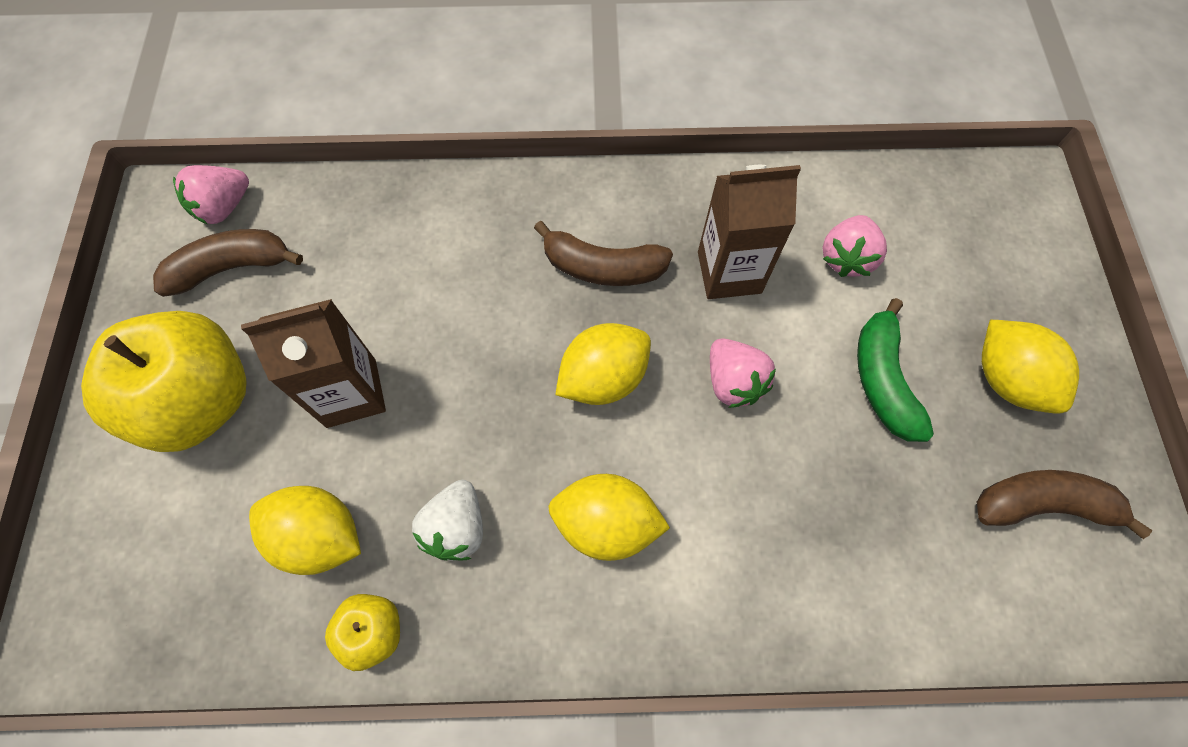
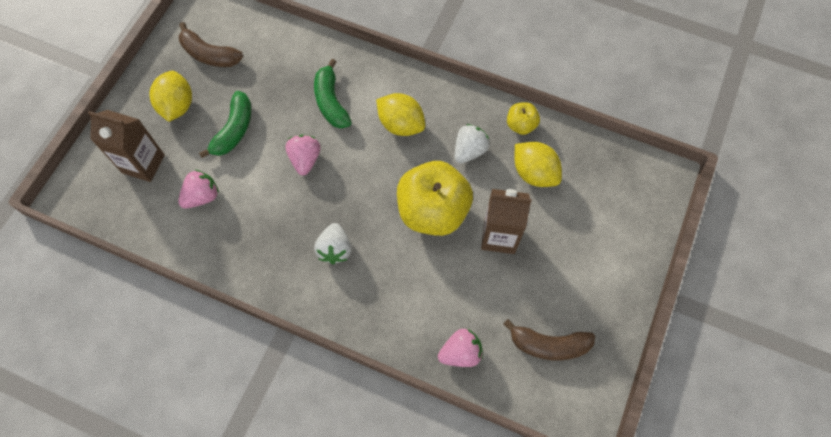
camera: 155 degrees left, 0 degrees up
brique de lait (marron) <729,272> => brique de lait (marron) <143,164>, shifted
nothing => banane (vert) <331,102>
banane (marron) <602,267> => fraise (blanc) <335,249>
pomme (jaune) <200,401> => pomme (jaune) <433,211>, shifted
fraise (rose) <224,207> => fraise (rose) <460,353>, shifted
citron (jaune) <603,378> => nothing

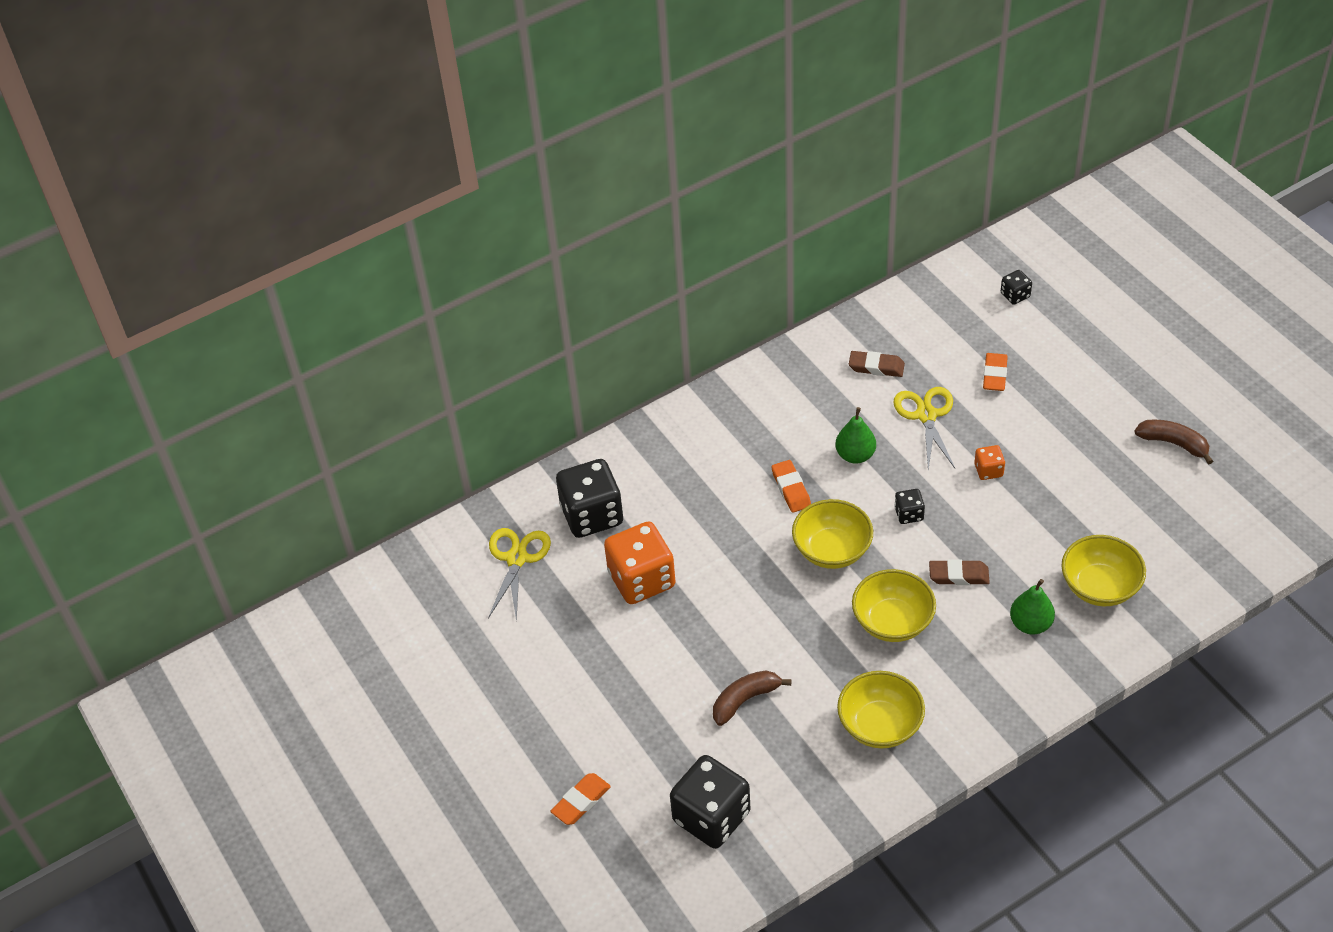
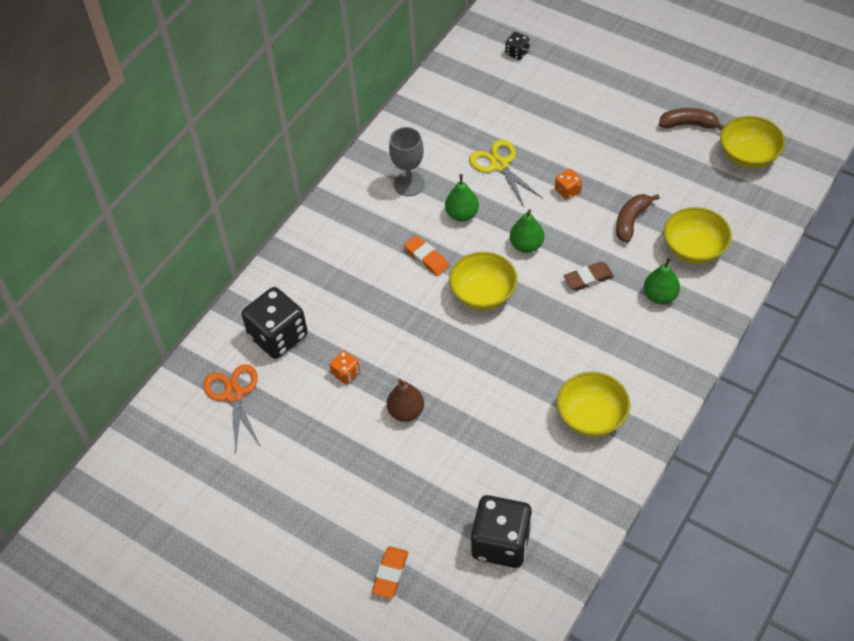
camera: 25 degrees left, 5 degrees up
ciseaux (jaune) <517,558> => ciseaux (orange) <234,394>
dé (orange) <641,579> => dé (orange) <346,373>, x0.47
nothing => poire (marron) <406,411>
nothing => verre à pied (gris) <409,184>
dé (noir) <909,514> => poire (vert) <526,245>
banane (marron) <745,700> => banane (marron) <631,221>, shifted
bol (jaune) <892,622> => bol (jaune) <748,156>, shifted
gomme (marron) <876,367> => nothing
gomme (orange) <994,375> => nothing

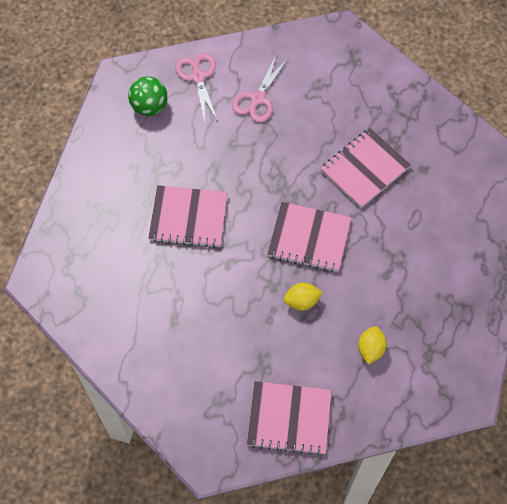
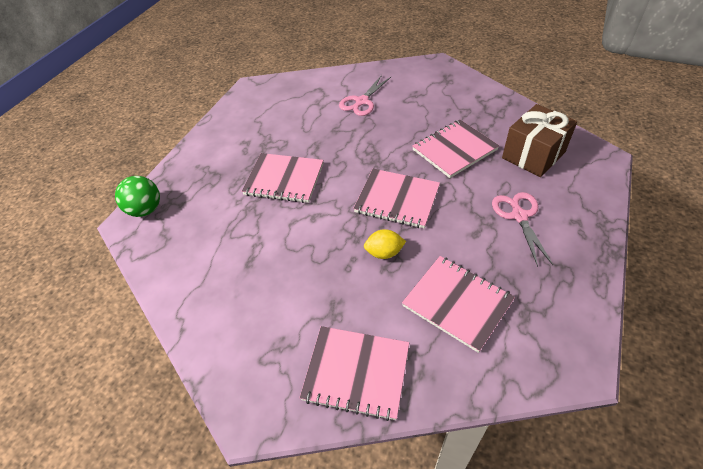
camera: 10 degrees right, 15 degrees down
balle (vert) <149,106> => balle (vert) <145,210>, shifted
citron (jaune) <370,349> => carnet (rose) <457,303>
ciseaux (rose) <198,77> => ciseaux (rose) <519,216>, shifted
nothing => cadeau (marron) <533,155>

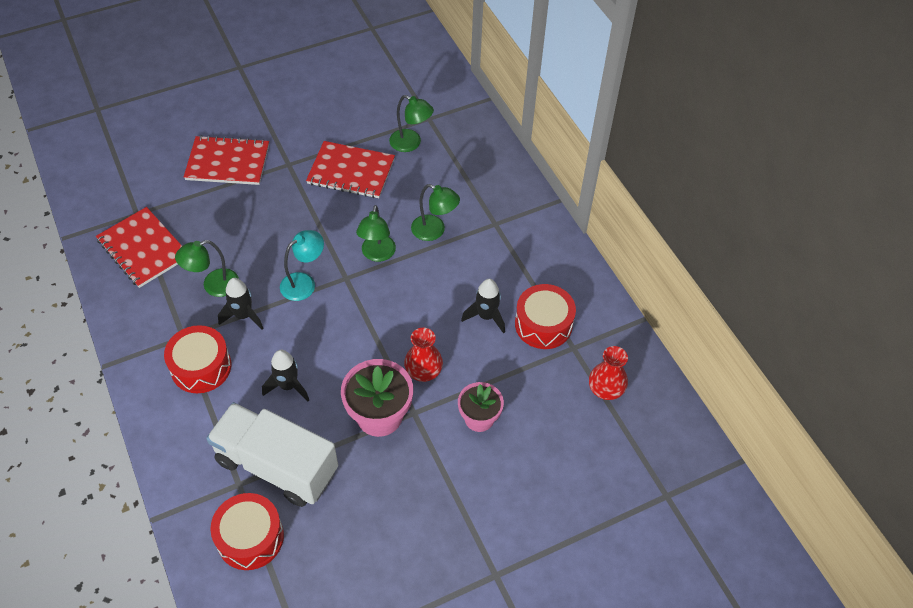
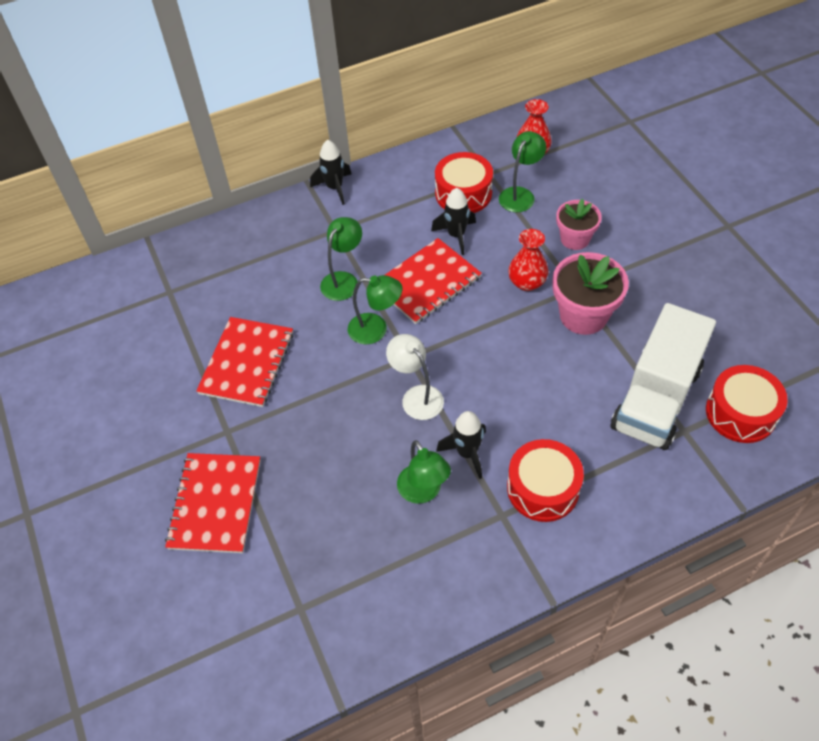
camera: 85 degrees left, 0 degrees up
fusée (noir) <288,386> => fusée (noir) <335,188>, shifted
carnet (rouge) <143,249> => carnet (rouge) <427,282>, shifted
lampe (turquoise) <304,282> => lampe (blanc) <417,396>
lampe (vert) <411,143> => lampe (vert) <520,194>, shifted

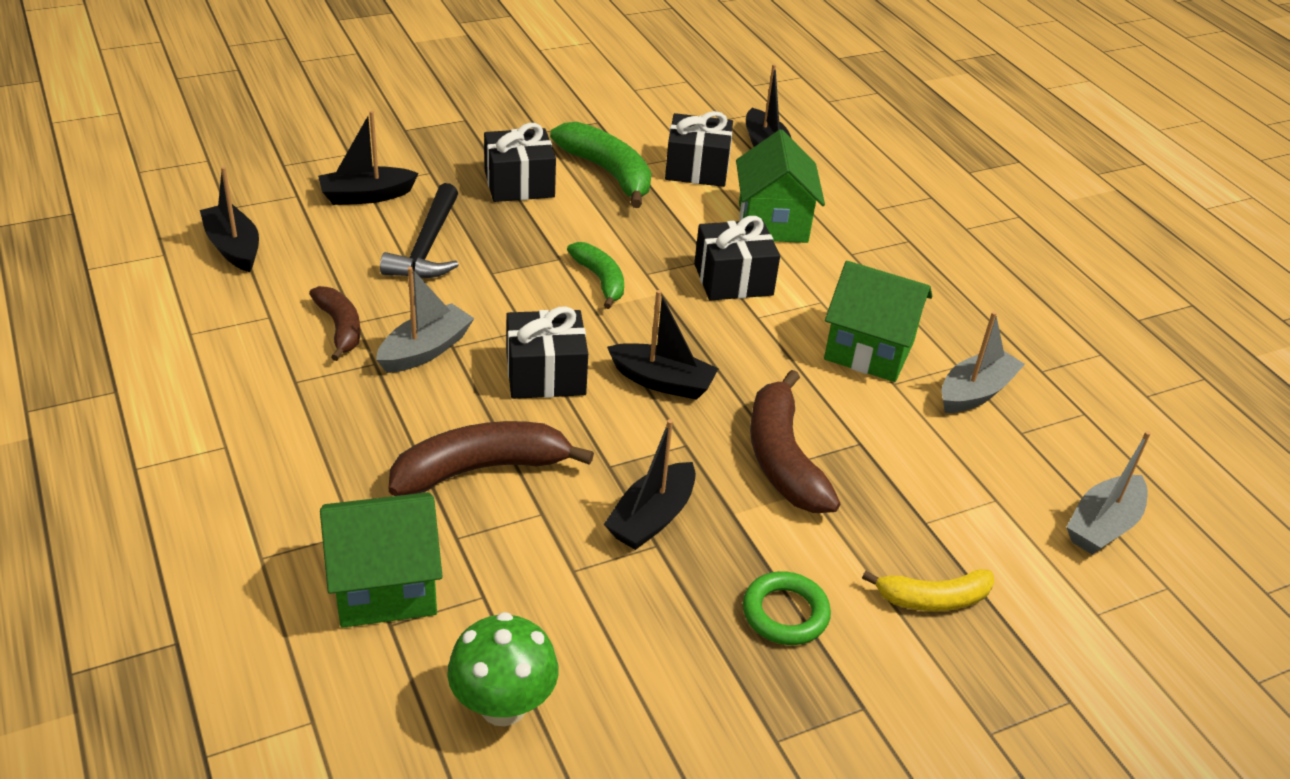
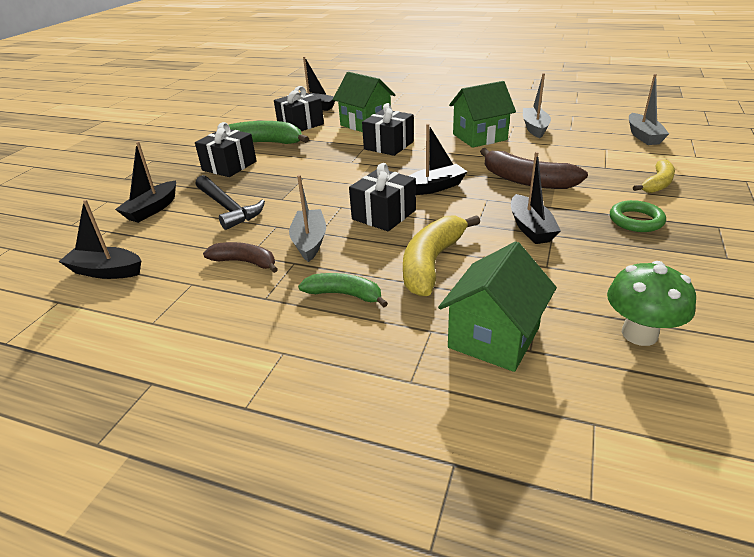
camera: 40 degrees left, 5 degrees down
banane (vert) <600,280> => banane (vert) <344,294>, shifted
banane (marron) <481,469> => banane (jaune) <431,263>

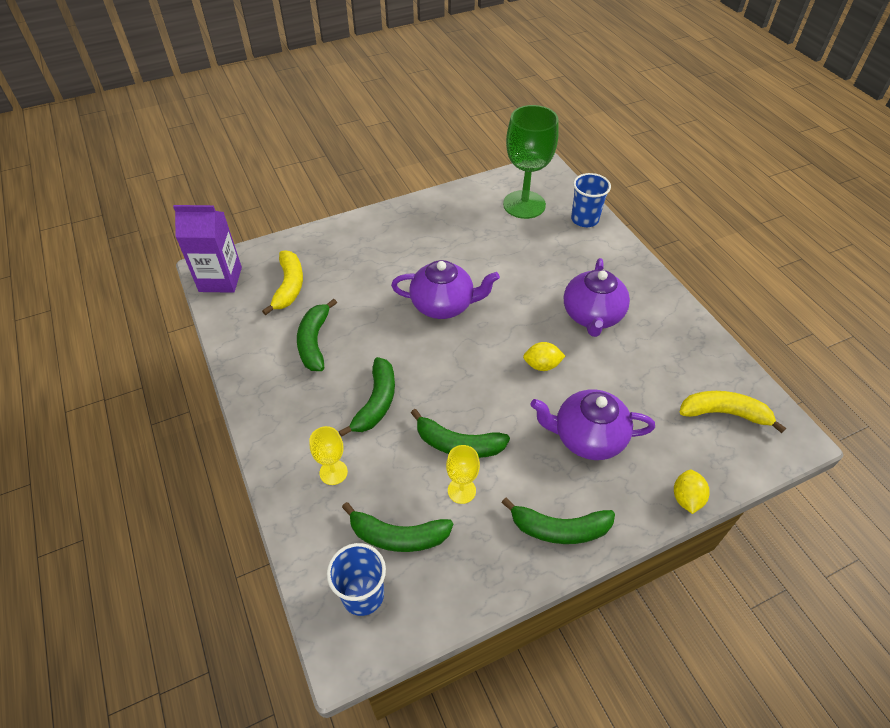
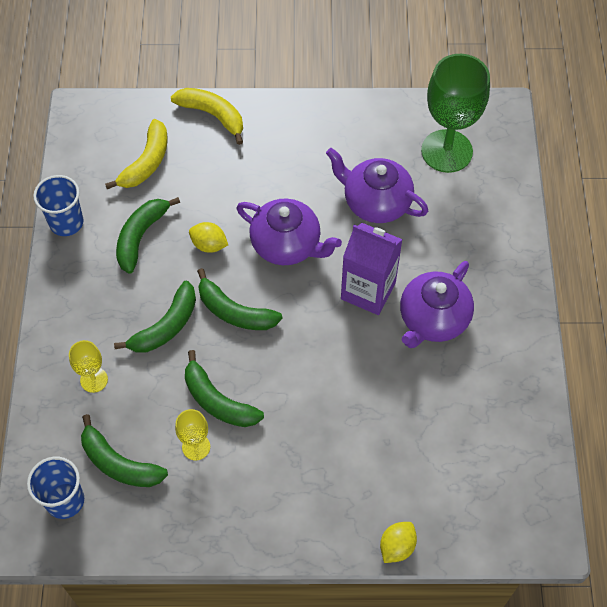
camera: 25 degrees right, 10 degrees up
gobelet (bleu) <584,219> => gobelet (bleu) <66,222>, shifted
banane (jaune) <724,413> => banane (jaune) <213,115>, shifted
citron (jaune) <542,365> => citron (jaune) <209,245>, shifted
banane (vert) <559,529> => banane (vert) <234,311>, shifted
théière (violet) <587,437> => théière (violet) <375,202>, shifted
brique de lait (violet) <220,279> => brique de lait (violet) <368,291>, shifted

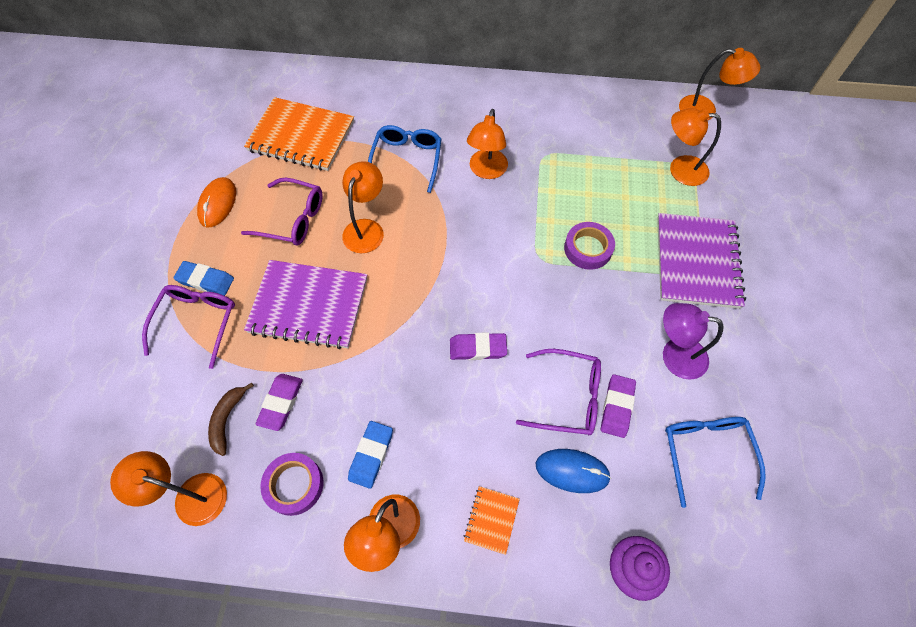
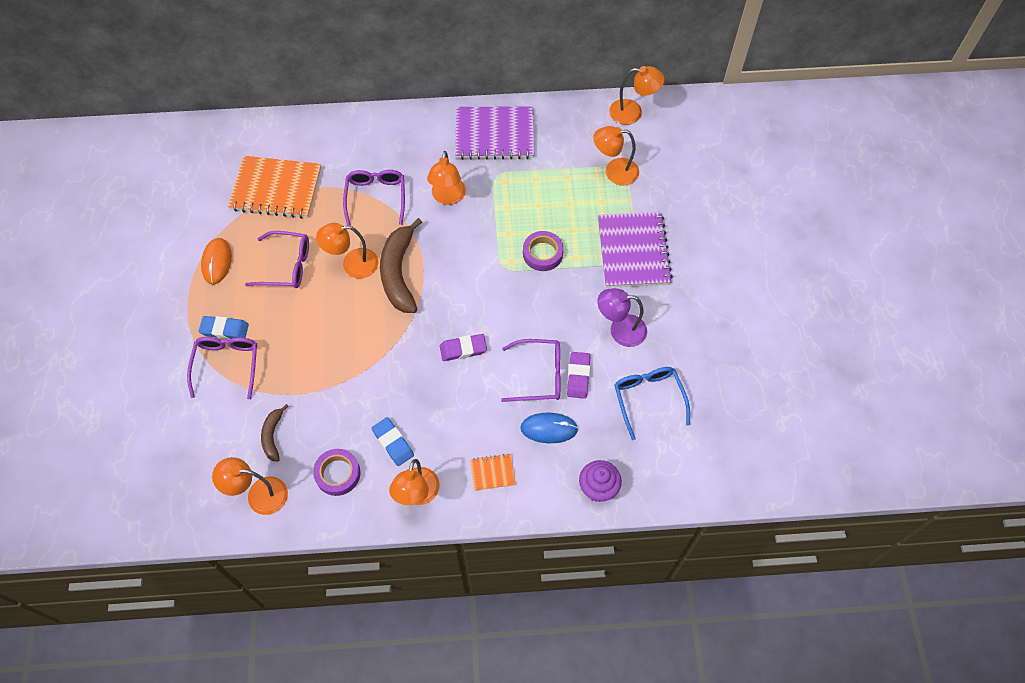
camera: 10 degrees left, 0 degrees up
lampe (orange) <366,228> => lampe (orange) <352,264>, 105 degrees counterclockwise
lunettes (bleu) <407,160> => lunettes (violet) <376,197>
gomme (bleu) <371,455> => gomme (bleu) <393,443>, 45 degrees counterclockwise
nothing => banane (marron) <399,273>
carnet (violet) <309,305> => carnet (violet) <494,135>, shifted
carnet (orange) <491,520> => carnet (orange) <492,472>, 75 degrees clockwise
gomme (violet) <281,403> => nothing

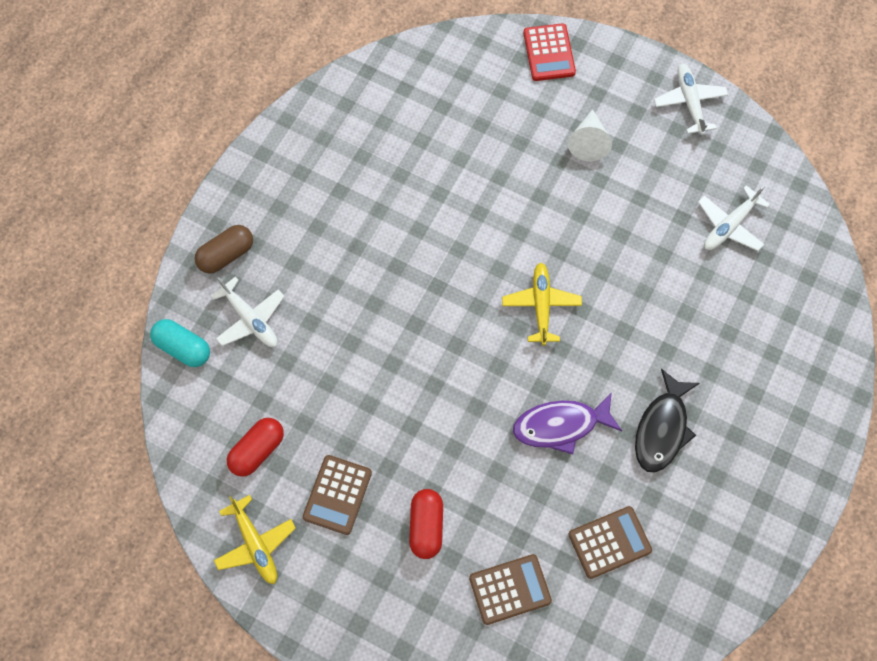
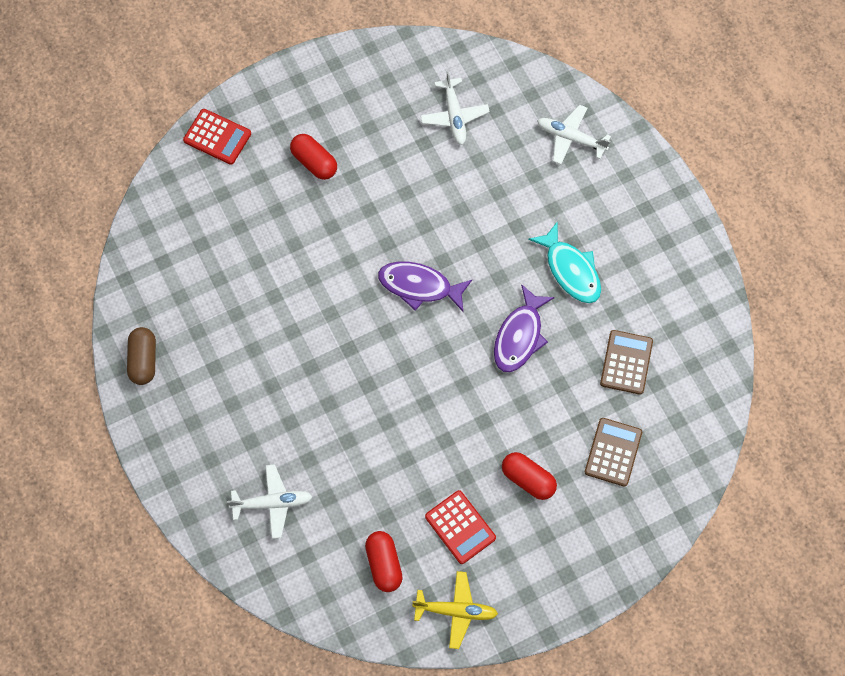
camera: 55 degrees left, 0 degrees up
gélule (marron) <226,255> => gélule (marron) <143,360>, shifted
cône (blanc) <588,142> => gélule (rouge) <314,162>
avion (jaune) <541,305> => poisson (violet) <419,286>
calculatrice (marron) <337,495> => calculatrice (rouge) <460,527>
poisson (noir) <662,428> => poisson (turquoise) <570,270>
avion (blanc) <689,102> => avion (blanc) <571,138>, shifted
gélule (turquoise) <183,348> => nothing

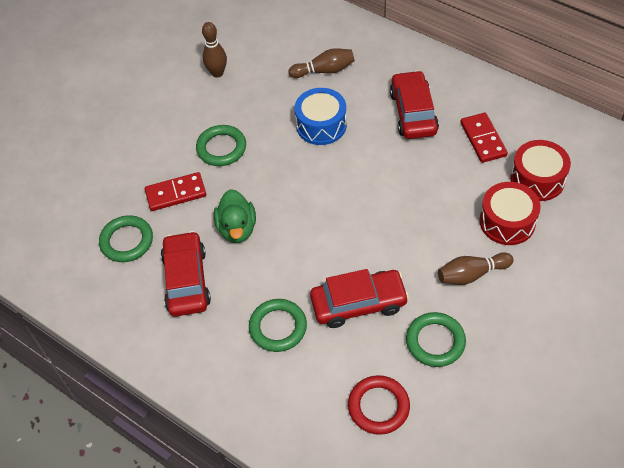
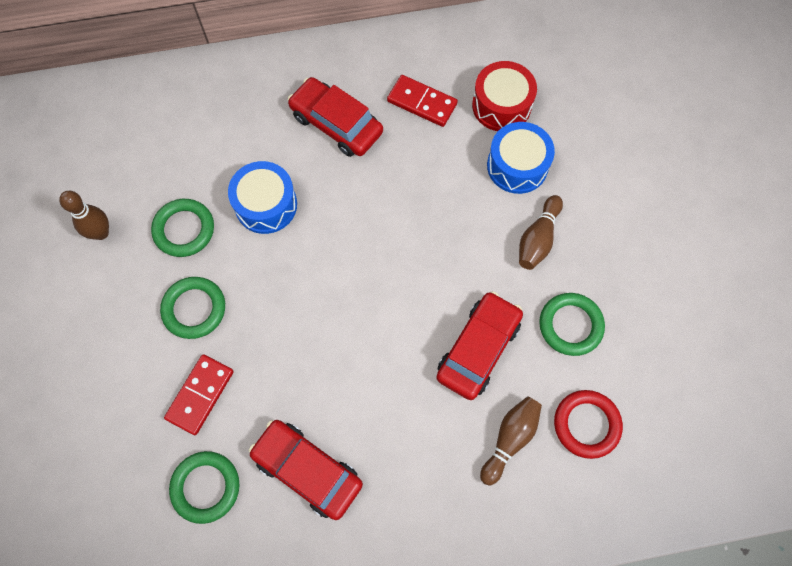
camera: 50 degrees left, 15 degrees up
anneau (vert) <278,327> => anneau (vert) <184,229>, shifted
quille (marron) <324,71> => quille (marron) <510,439>, shifted
tambour (rouge) <507,222> => tambour (bleu) <517,166>
canard (vert) <237,228> => nothing

